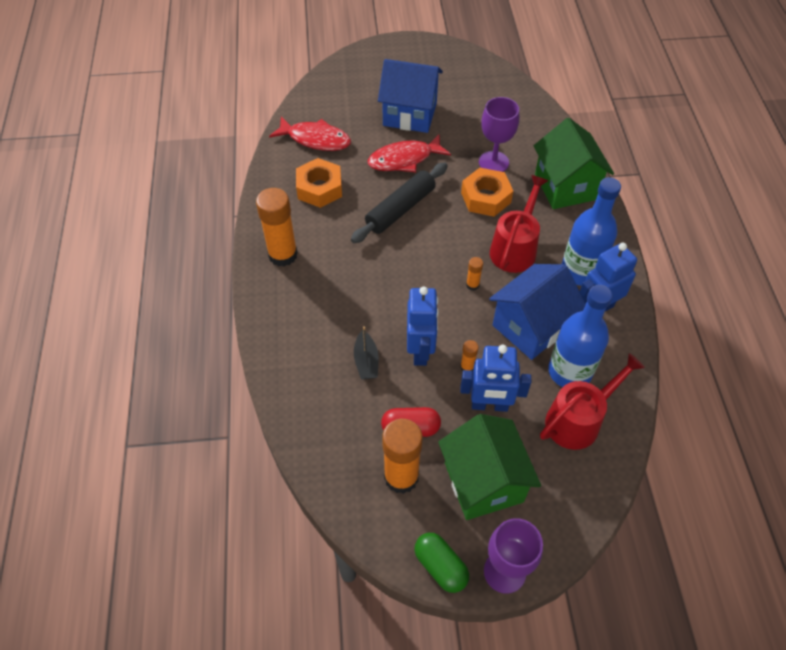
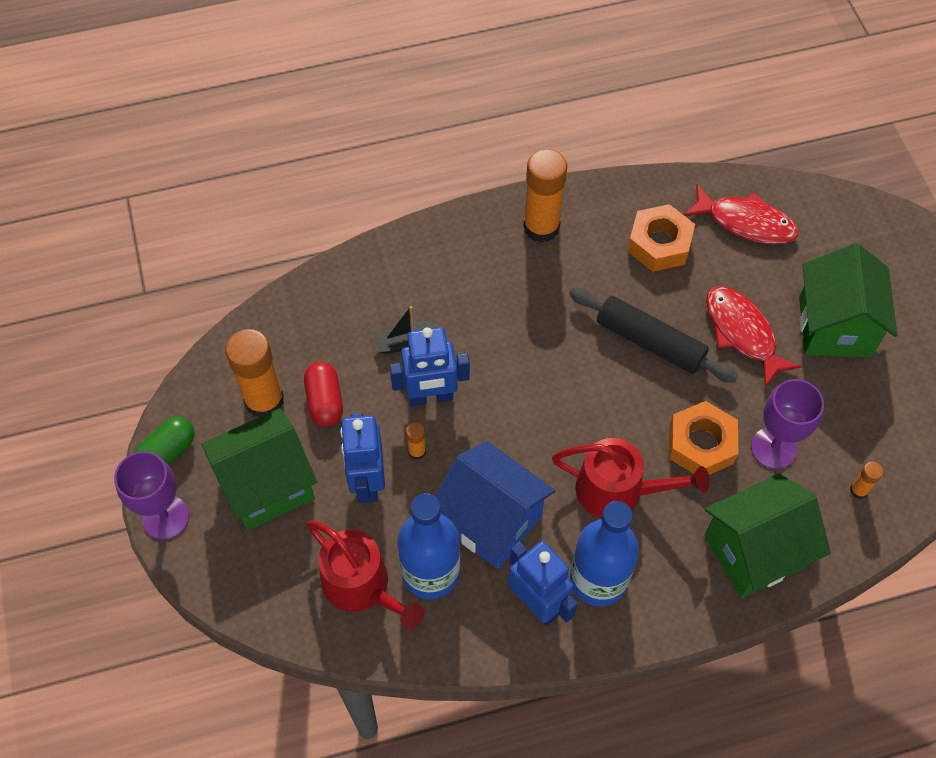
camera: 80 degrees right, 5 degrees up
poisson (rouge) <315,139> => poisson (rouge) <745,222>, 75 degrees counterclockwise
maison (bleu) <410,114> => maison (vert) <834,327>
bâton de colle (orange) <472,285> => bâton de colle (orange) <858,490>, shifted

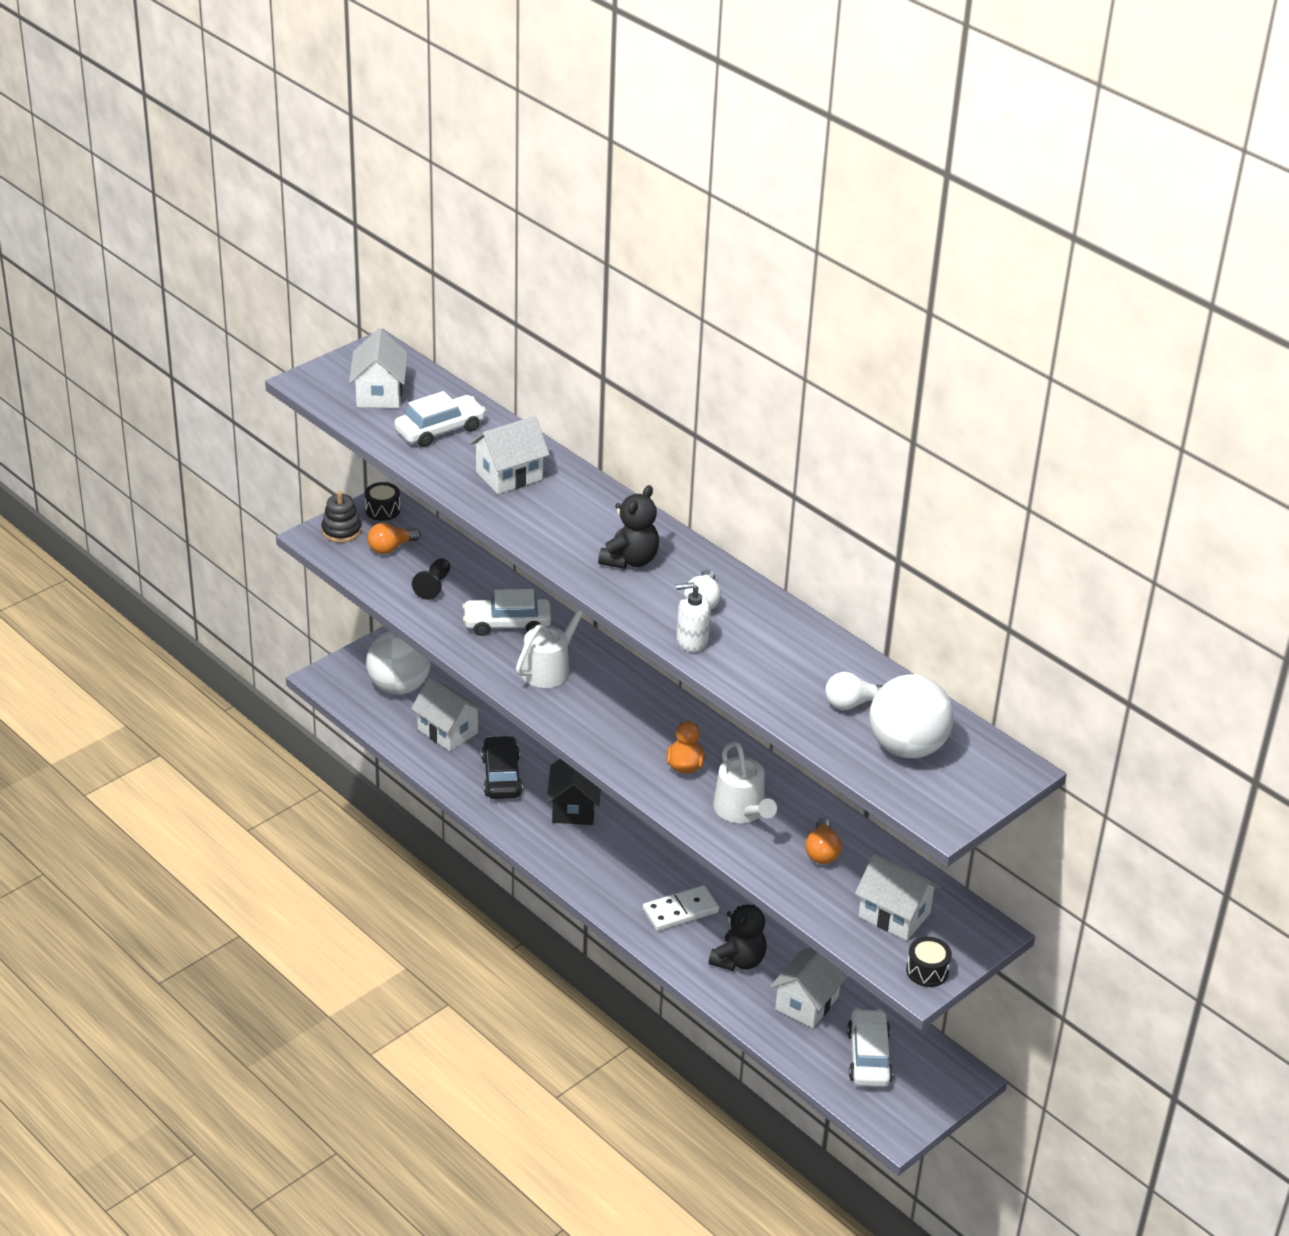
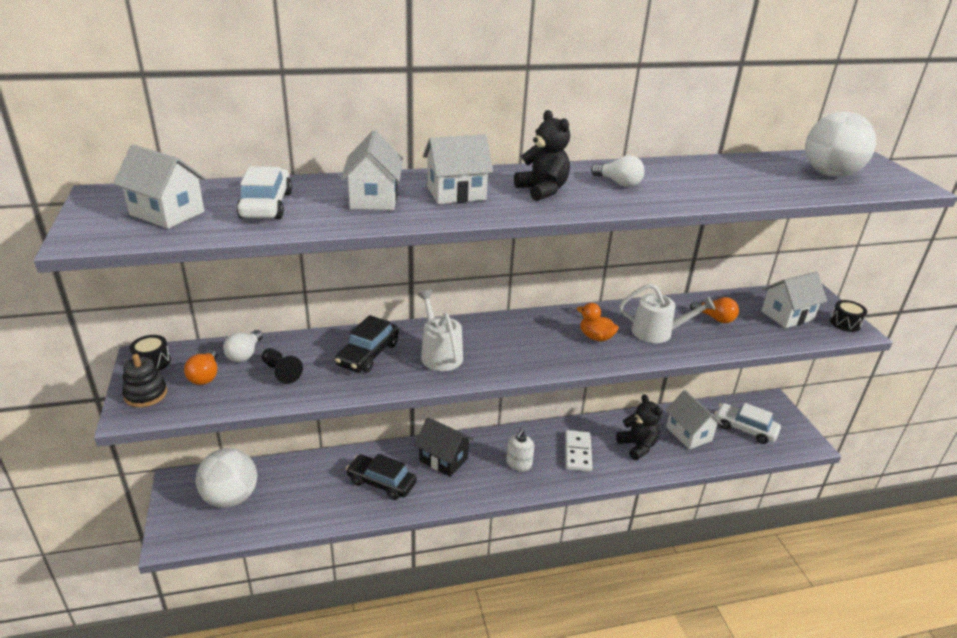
camera: 60 degrees left, 5 degrees down
ampoule (blanc) <852,703> => ampoule (blanc) <245,354>, shifted
voiture (blanc) <507,624> => voiture (noir) <368,354>
maison (blanc) <447,731> => maison (blanc) <456,193>, shifted
distributeur de savon (blanc) <692,641> => distributeur de savon (blanc) <519,464>, shifted

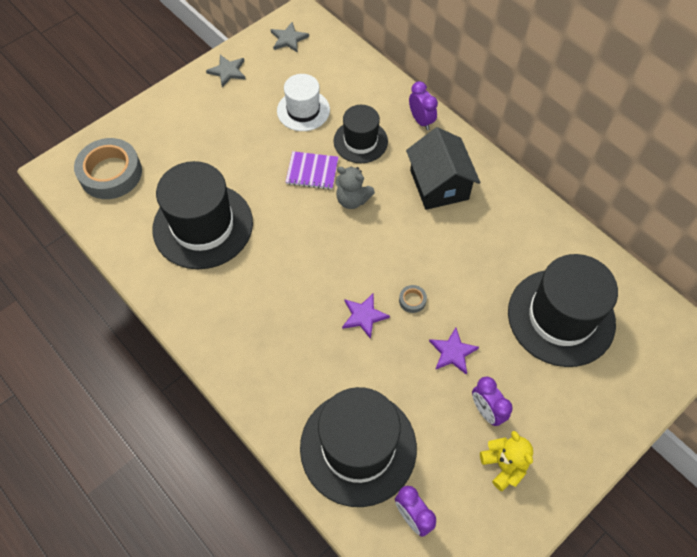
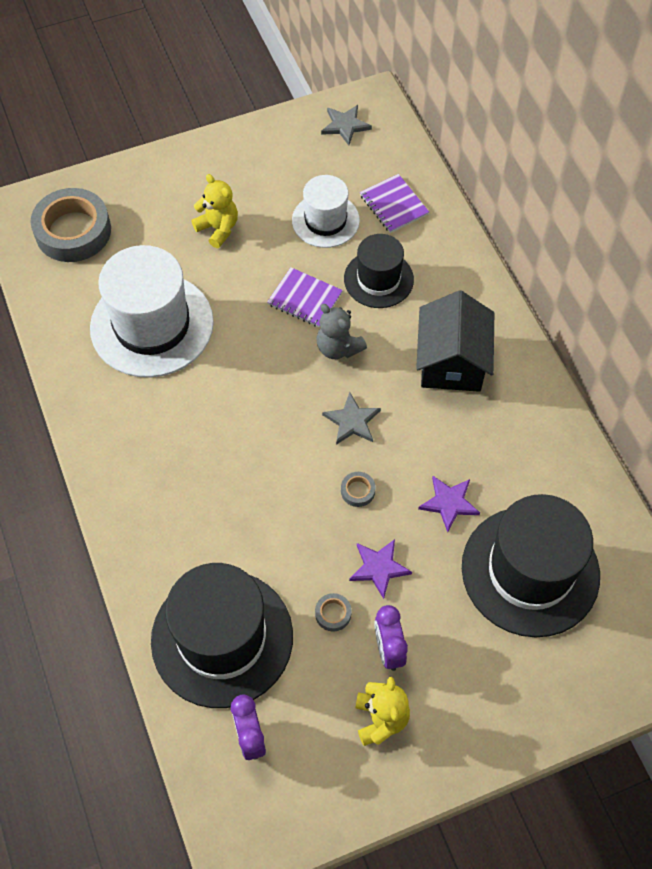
camera: 20 degrees right, 0 degrees up
chapeau (noir) <203,226> => chapeau (blanc) <152,325>
nothing => ours en peluche (jaune) <218,229>
nothing => ruban adhésif (gris) <333,614>
étoile (gris) <227,71> => étoile (gris) <352,421>, shifted
nothing => carnet (violet) <394,205>
étoile (violet) <364,316> => étoile (violet) <449,503>, shifted
réveil (violet) <421,121> => nothing

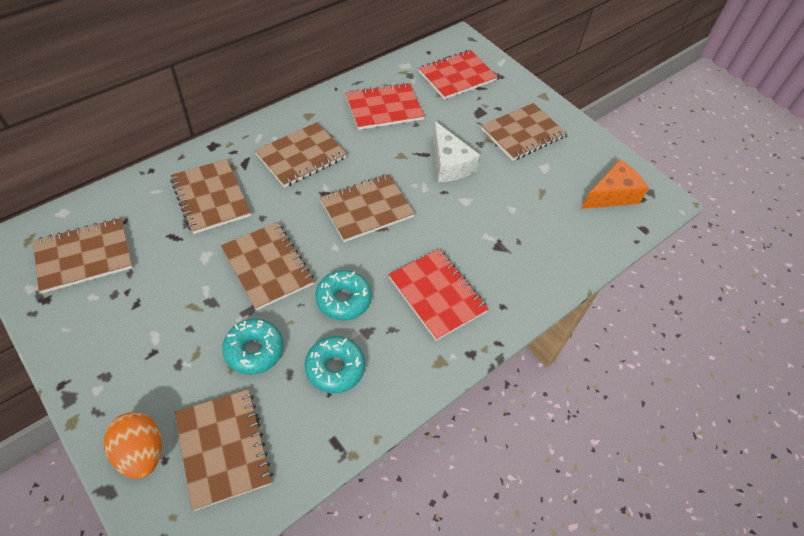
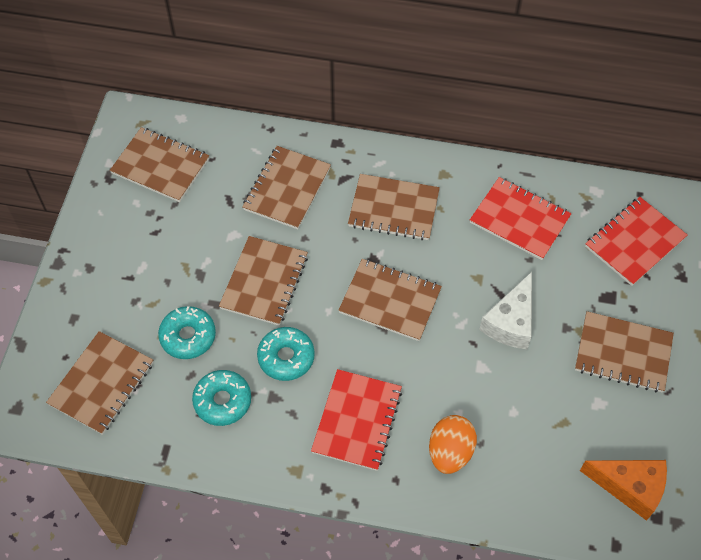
camera: 55 degrees right, 5 degrees up
œuf (orange) <141,452> => œuf (orange) <450,452>, shifted
carnet (rouge) <457,76> => carnet (rouge) <634,242>, 60 degrees counterclockwise

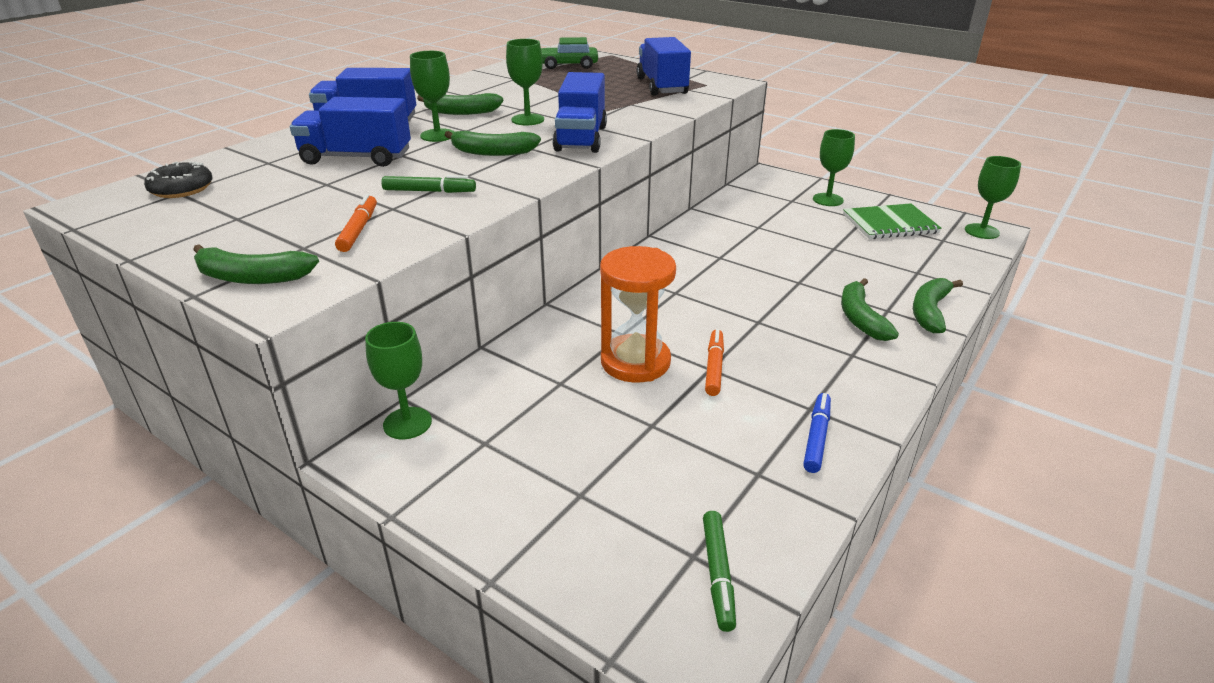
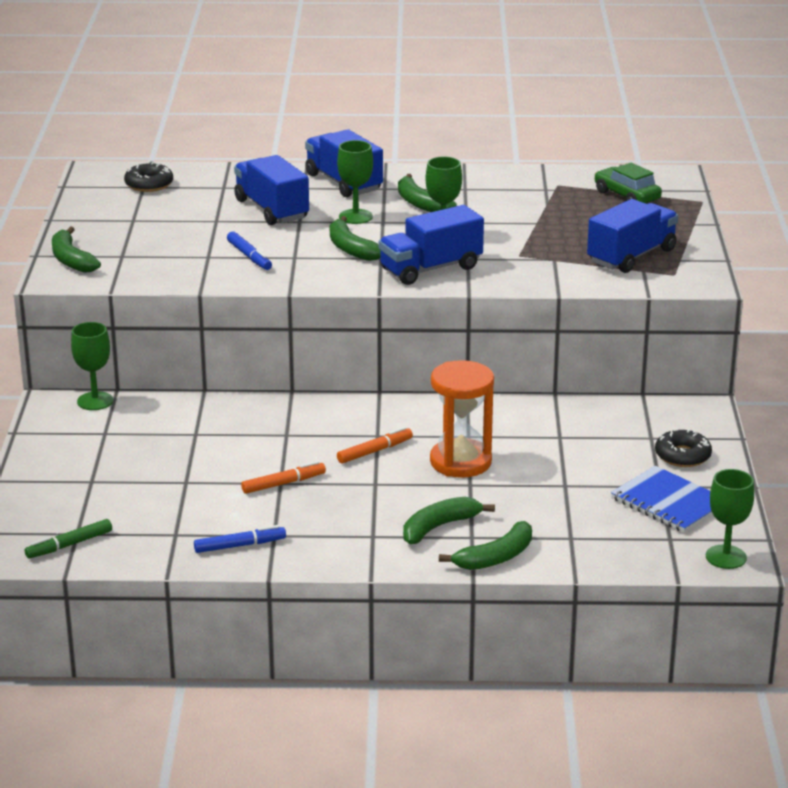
camera: 55 degrees right, 5 degrees down
feutre (vert) <429,191> => feutre (bleu) <249,256>
feutre (orange) <358,230> => feutre (orange) <374,451>, shifted
sablier (orange) <635,362> => sablier (orange) <460,462>, shifted
banane (vert) <930,311> => banane (vert) <495,557>, 150 degrees clockwise
carnet (vert) <890,224> => carnet (bleu) <668,502>
verre à pied (vert) <828,200> => beignet (noir) <682,456>

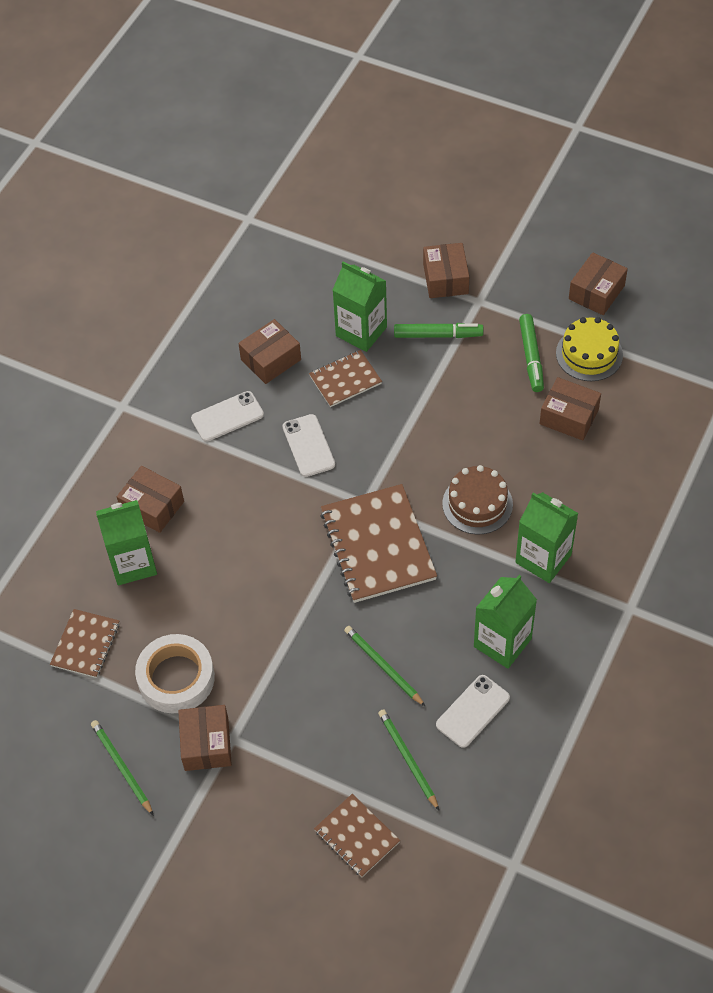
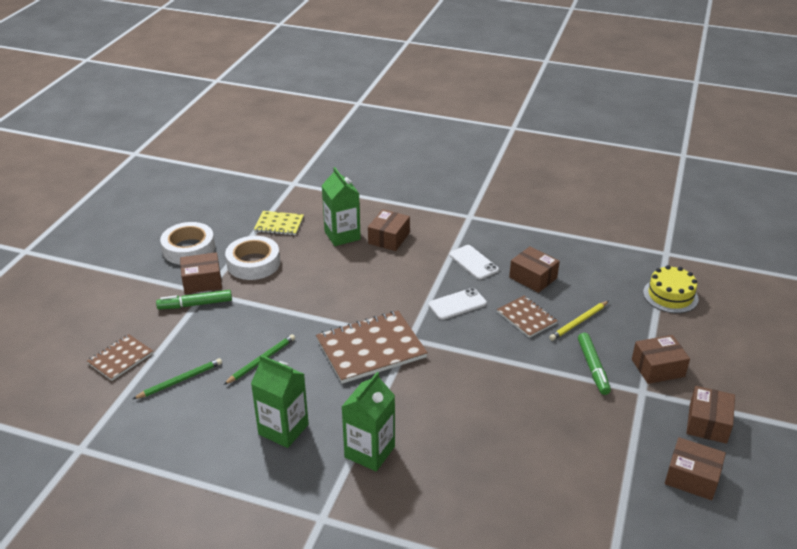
camera: 80 degrees right, 20 degrees down
feutre (vert) <531,357> => feutre (vert) <195,304>, shifted
crayon (vert) <121,767> => ruban adhésif (blanc) <189,249>
carnet (marron) <85,644> => carnet (jaune) <279,224>
brique de lait (vert) <361,331> => crayon (jaune) <579,322>
gâteau (jaune) <589,354> => gâteau (jaune) <670,295>, shifted
boîte (marron) <569,417> => boîte (marron) <708,423>, shifted
téléphone (blanc) <473,711> => nothing
gâteau (marron) <477,504> => nothing

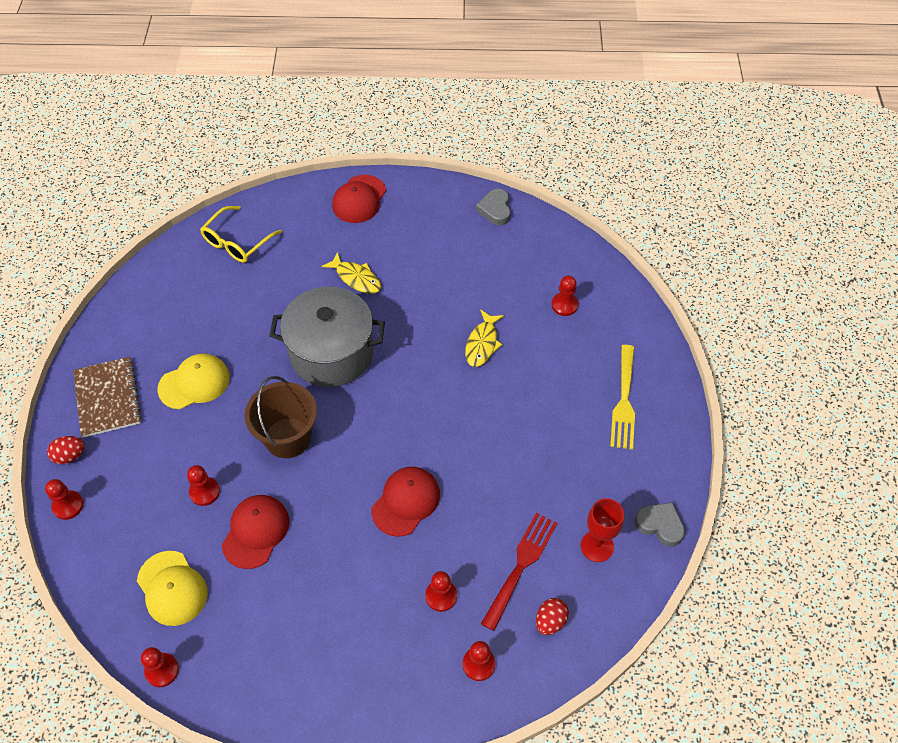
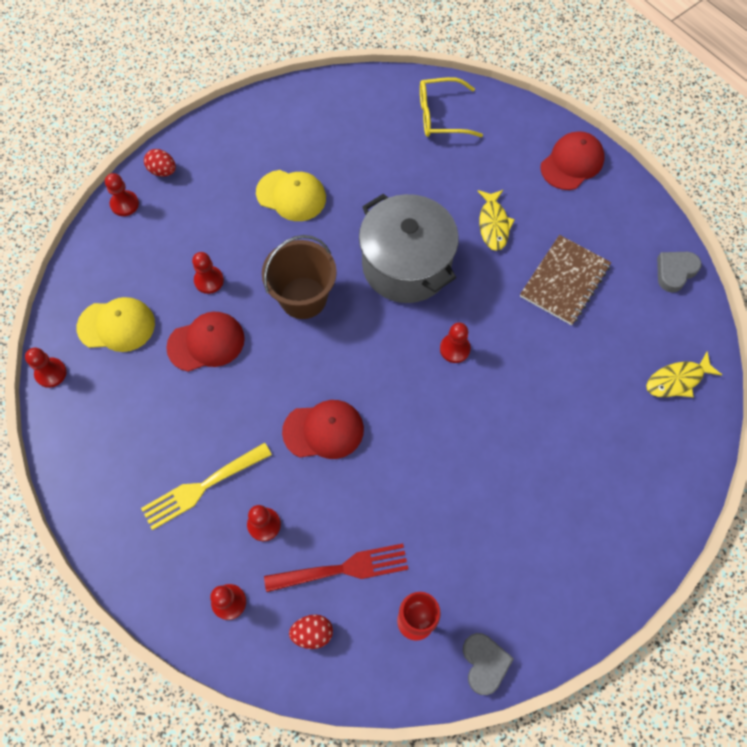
camera: 50 degrees right, 10 degrees up
casquette (jaune) <172,588> => casquette (jaune) <116,325>, 105 degrees counterclockwise
fourchette (jaune) <624,401> => fourchette (jaune) <202,487>, shifted
pion (rouge) <564,305> => pion (rouge) <455,349>, shifted
carnet (marron) <107,398> => carnet (marron) <564,281>, shifted
casquette (rouge) <359,199> => casquette (rouge) <572,163>, 150 degrees clockwise
poisson (jaune) <482,343> => poisson (jaune) <677,380>, shifted

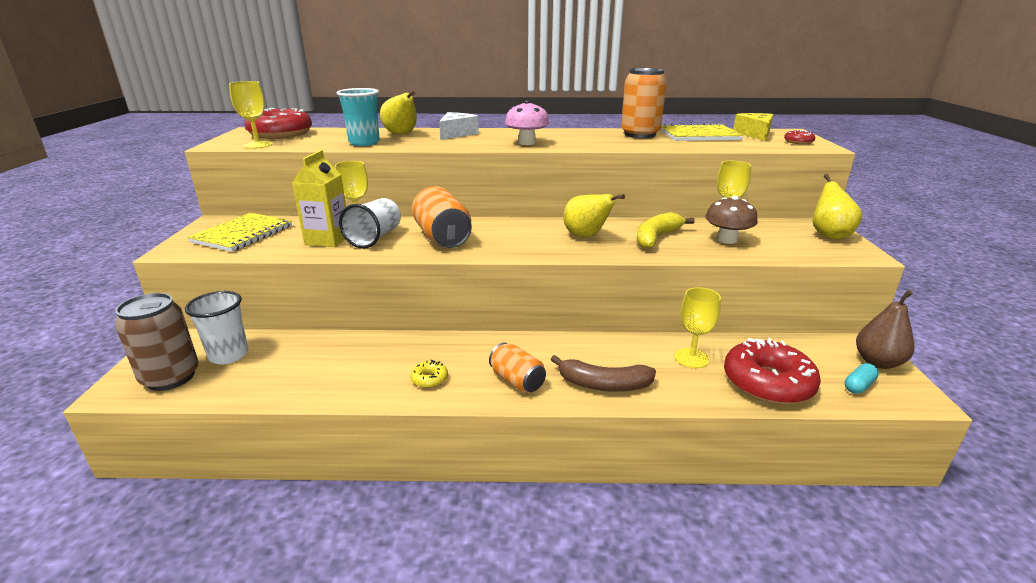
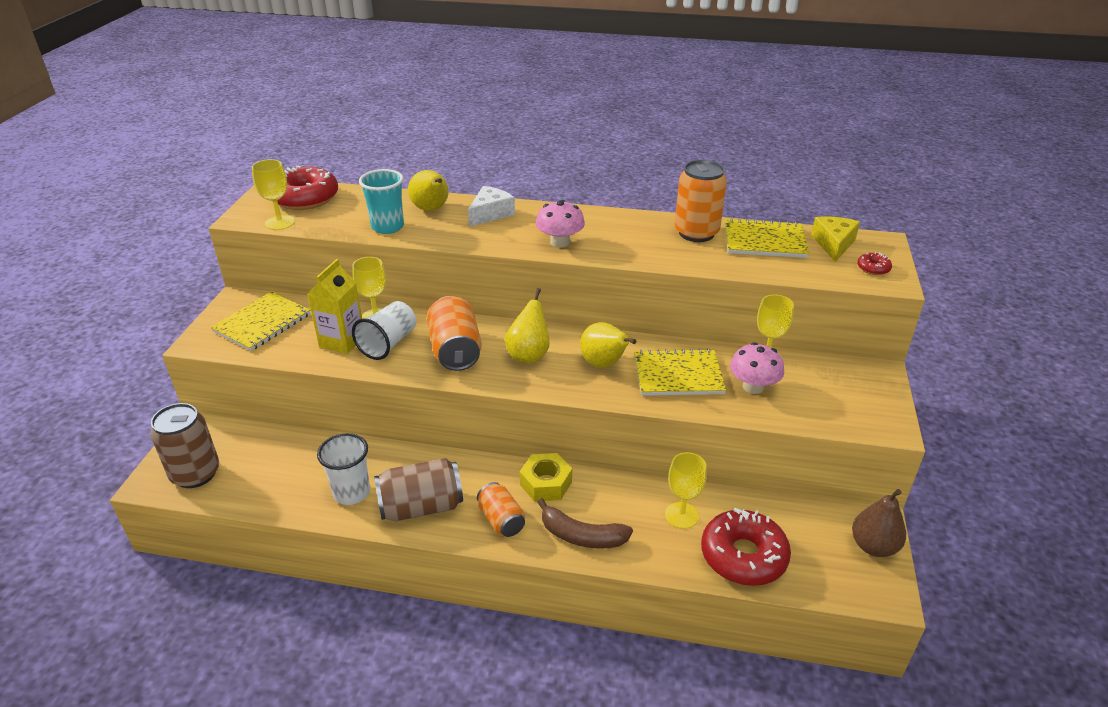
camera: 10 degrees right, 10 degrees up
gobelet (blanc) <229,355> => gobelet (blanc) <351,493>, shifted
beignet (jaune) <429,379> => canette (marron) <421,507>
poire (jaune) <829,235> => poire (jaune) <529,355>, shifted
nothing => écrou (jaune) <546,483>
banane (jaune) <657,238> => carnet (jaune) <678,375>
champignon (marron) <727,239> => champignon (rose) <753,386>
gélule (turquoise) <858,385> => nothing

